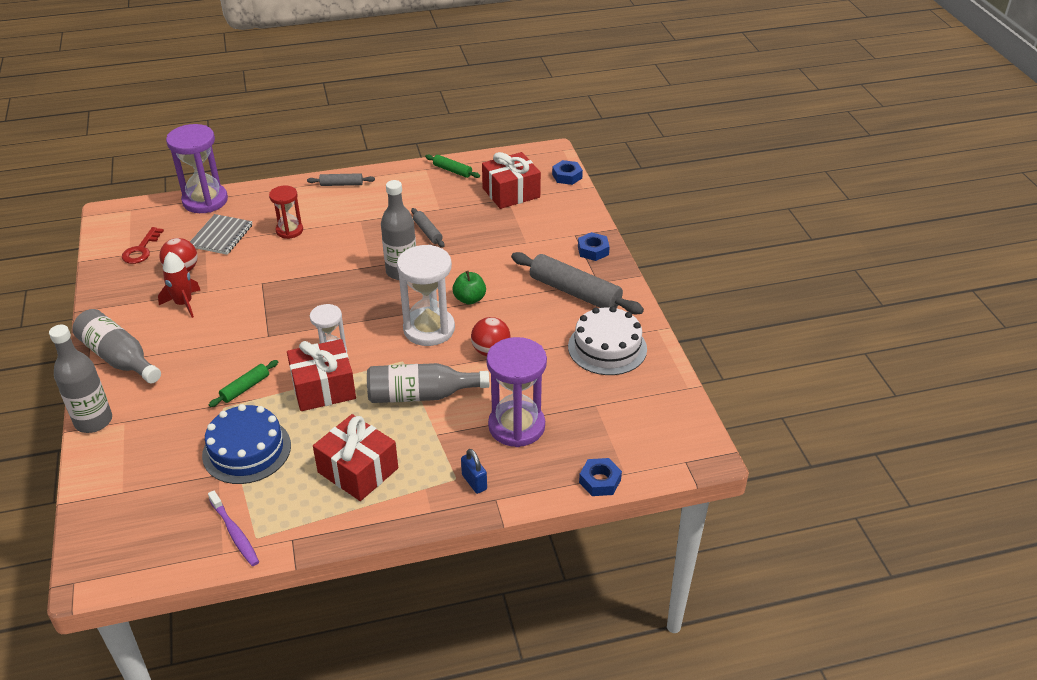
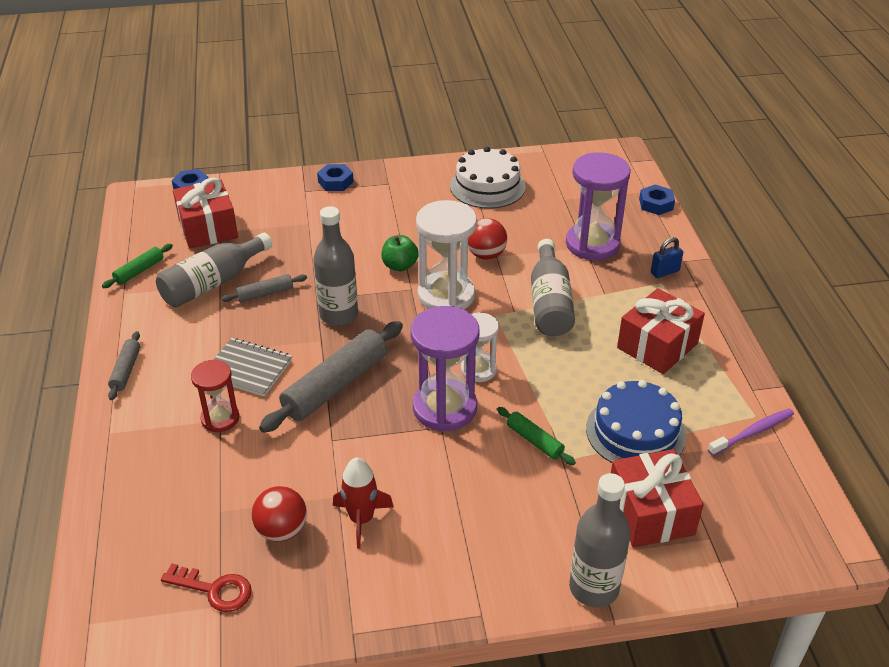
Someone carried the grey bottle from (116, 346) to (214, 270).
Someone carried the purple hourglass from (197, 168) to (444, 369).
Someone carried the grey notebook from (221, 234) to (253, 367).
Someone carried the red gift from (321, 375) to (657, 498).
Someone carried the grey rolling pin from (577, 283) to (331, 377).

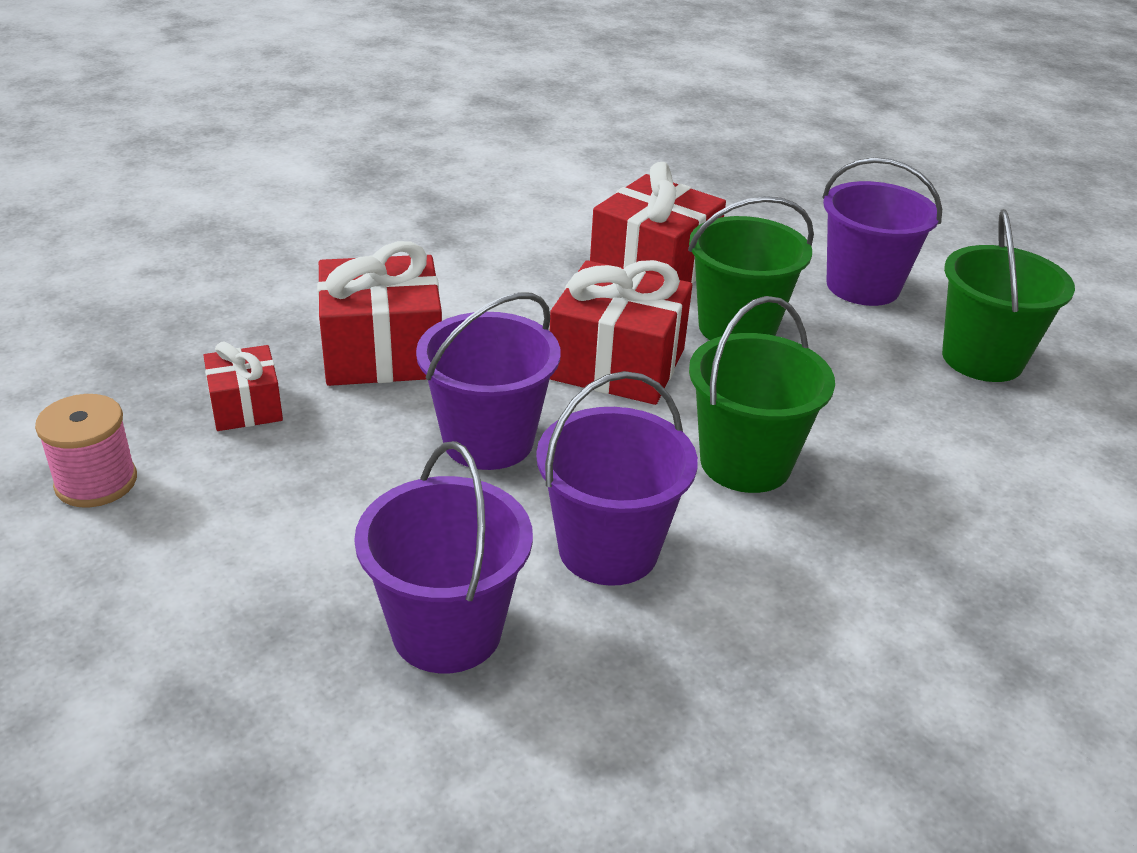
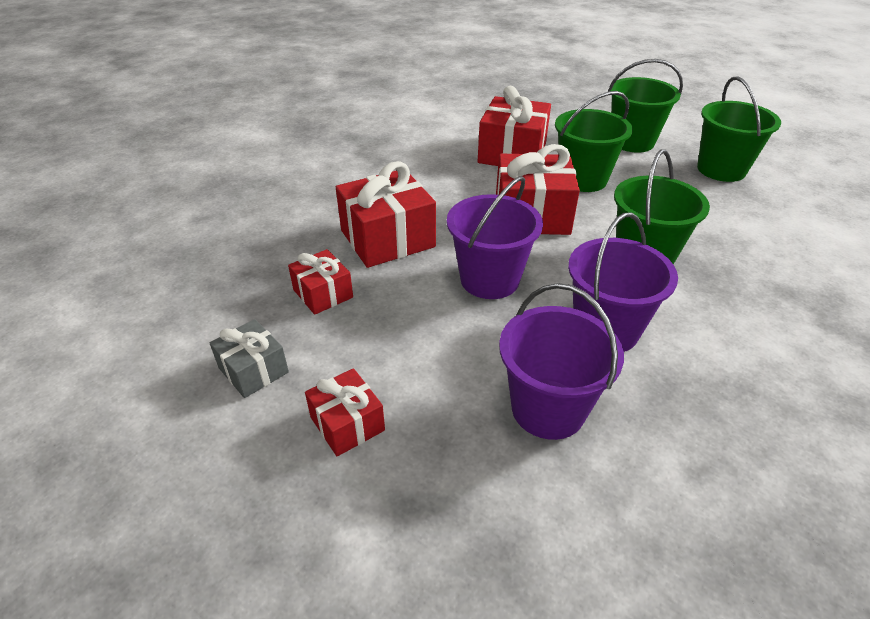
Someone swapped the pink spool at (86, 450) for the grey gift at (249, 358).
Someone repainted the purple bucket at (882, 231), which became the green bucket at (645, 106).
Someone put down the red gift at (345, 412).

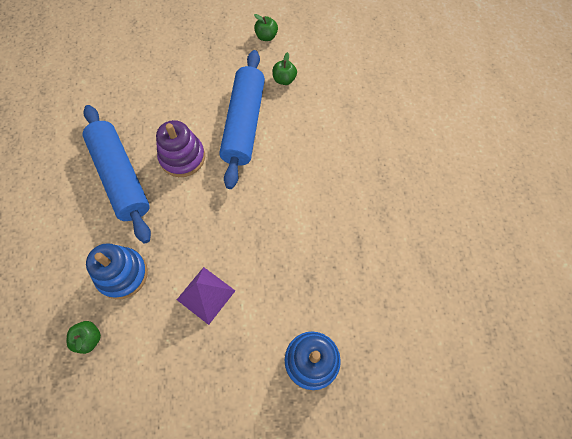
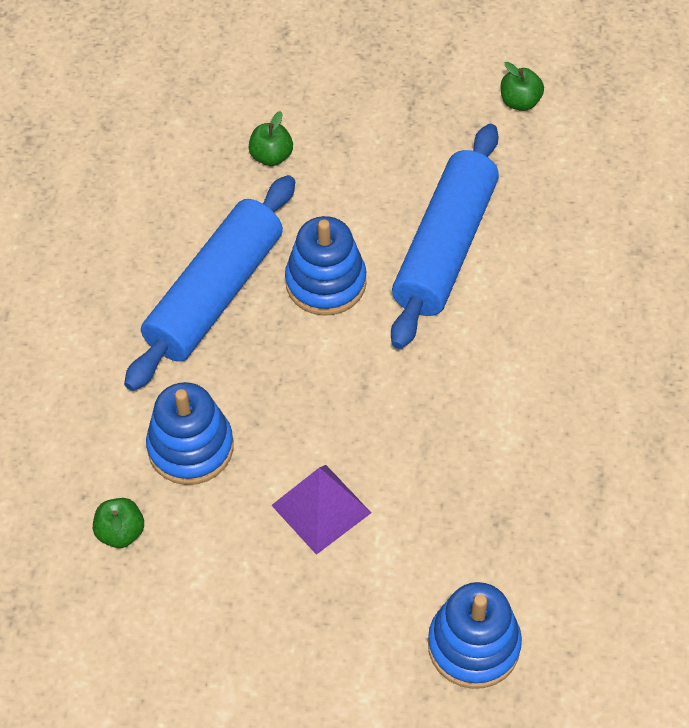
Someone rotated the blue rolling pin at (117, 174) by 45 degrees clockwise.
Someone repainted the purple stacking toy at (180, 148), which became the blue stacking toy at (326, 266).
Someone carried the green apple from (285, 68) to (270, 138).

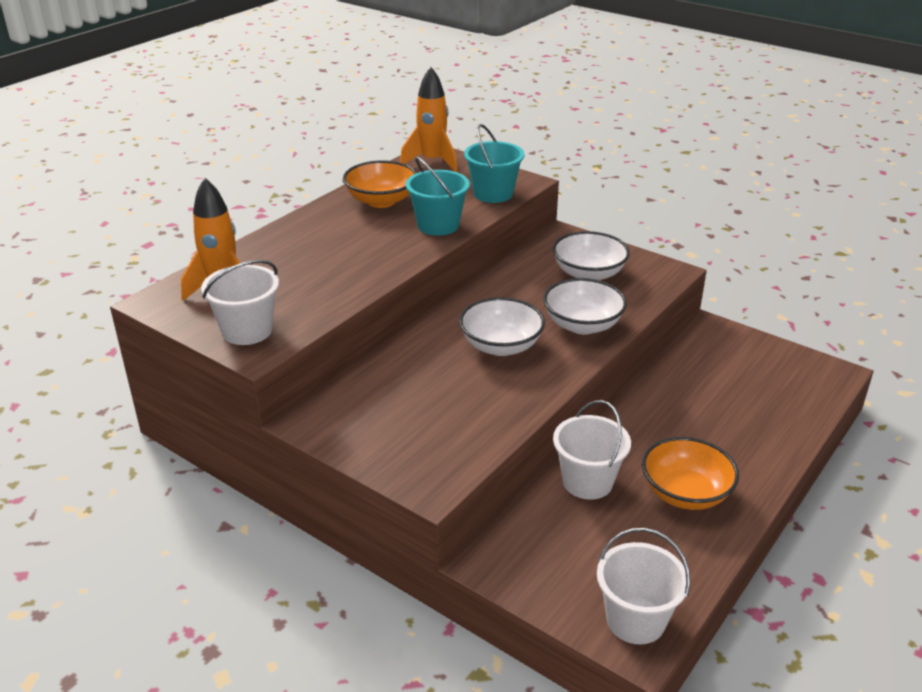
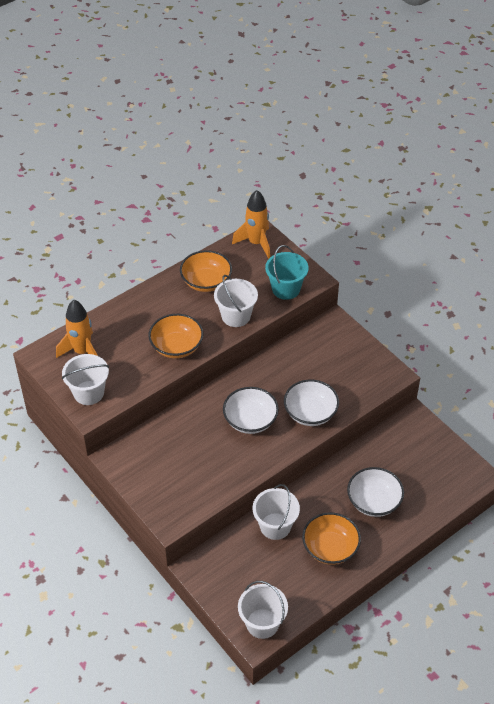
Someone repainted the turquoise bucket at (438, 196), which became the white bucket at (236, 301).
Someone carried the white bowl from (591, 255) to (375, 492).
Someone put down the orange bowl at (175, 336).

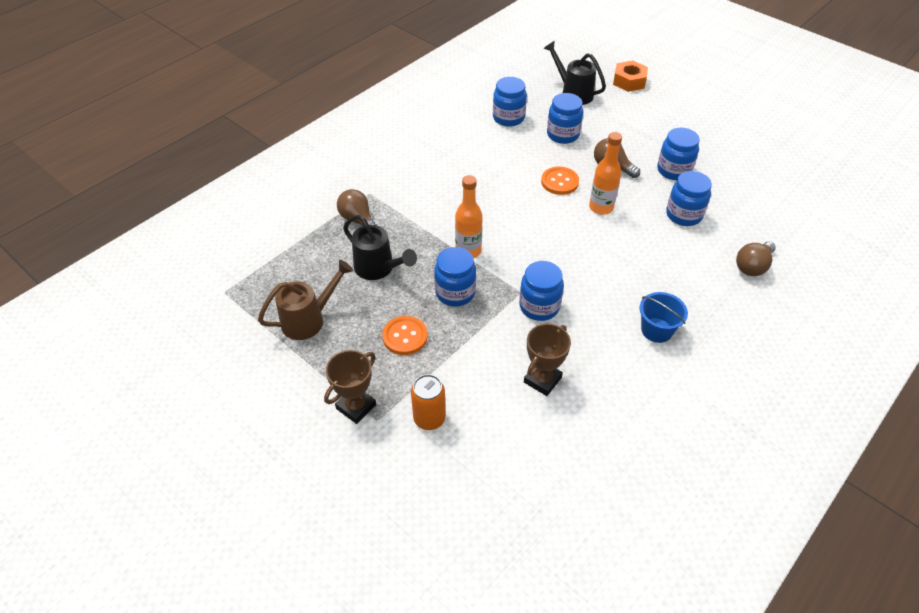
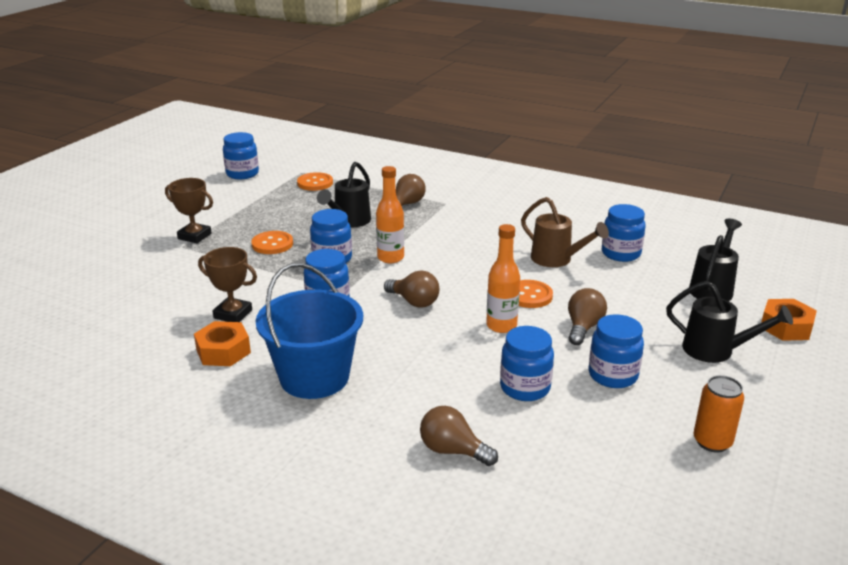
Someone carried the brown watering can from (305, 300) to (565, 232).
Someone carried the orange can from (428, 402) to (719, 414).
Someone carried the blue jar from (565, 118) to (241, 156).
Someone scaled the blue bucket at (663, 317) by 1.89.
Someone put down the orange nut at (222, 343).
Someone put down the orange button at (315, 181).
Someone put down the brown light bulb at (411, 289).
Someone put down the black watering can at (729, 322).

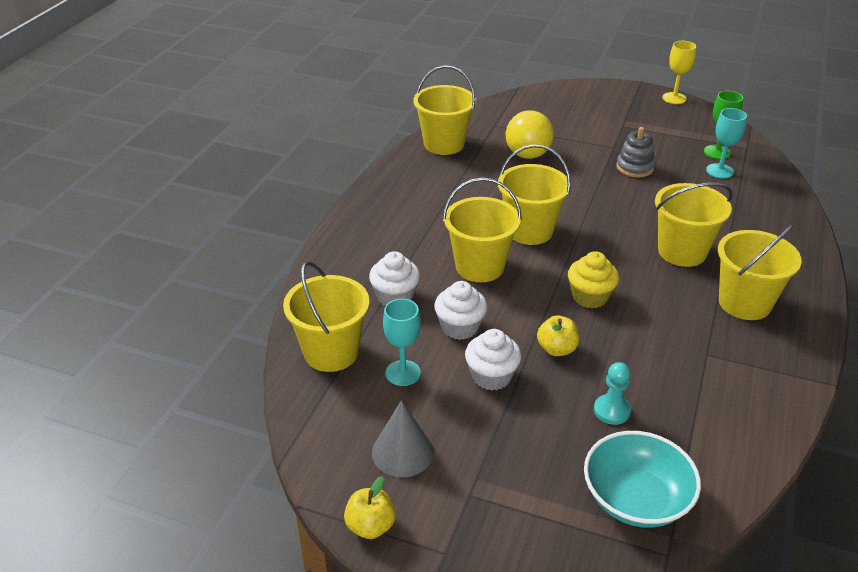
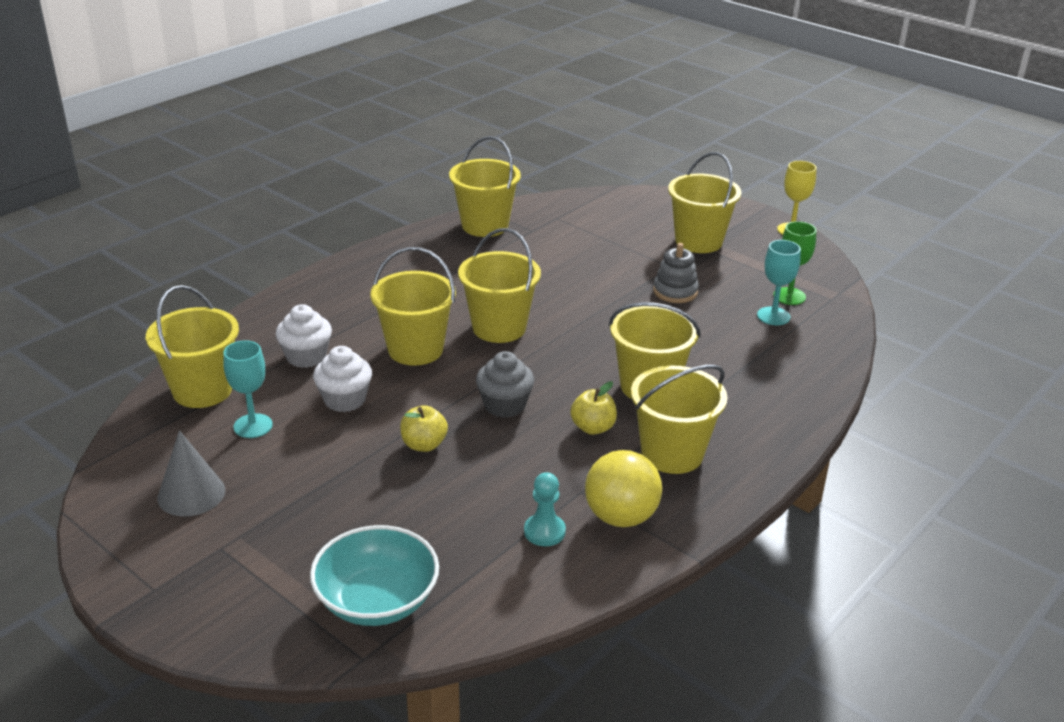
Someone carried the yellow apple from (370, 507) to (593, 408).
Someone took away the white cupcake at (493, 360).
Someone carried the yellow ball from (530, 134) to (623, 488).
Someone repainted the yellow cupcake at (593, 279), which became the grey cupcake at (505, 384).
Someone carried the turquoise pawn from (612, 393) to (545, 509).
Someone put down the yellow bucket at (704, 202).

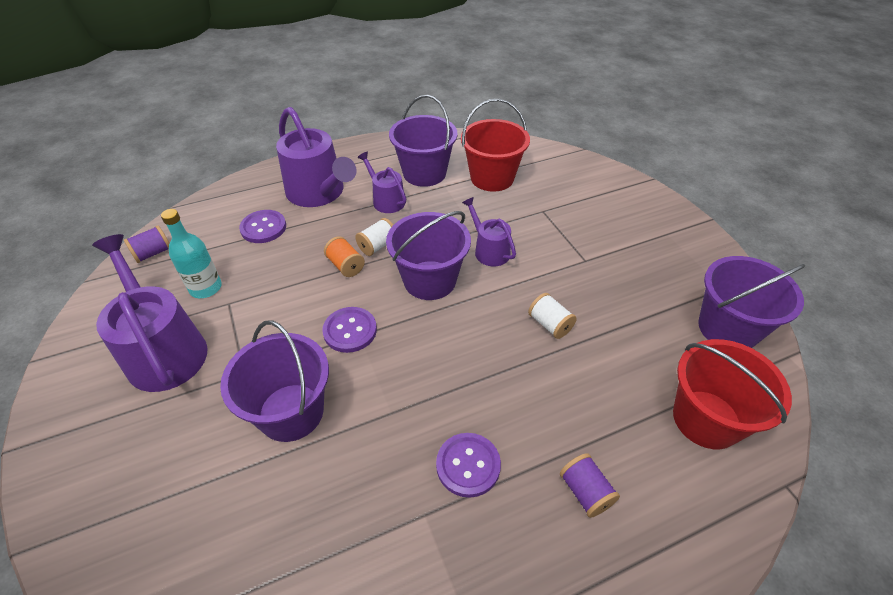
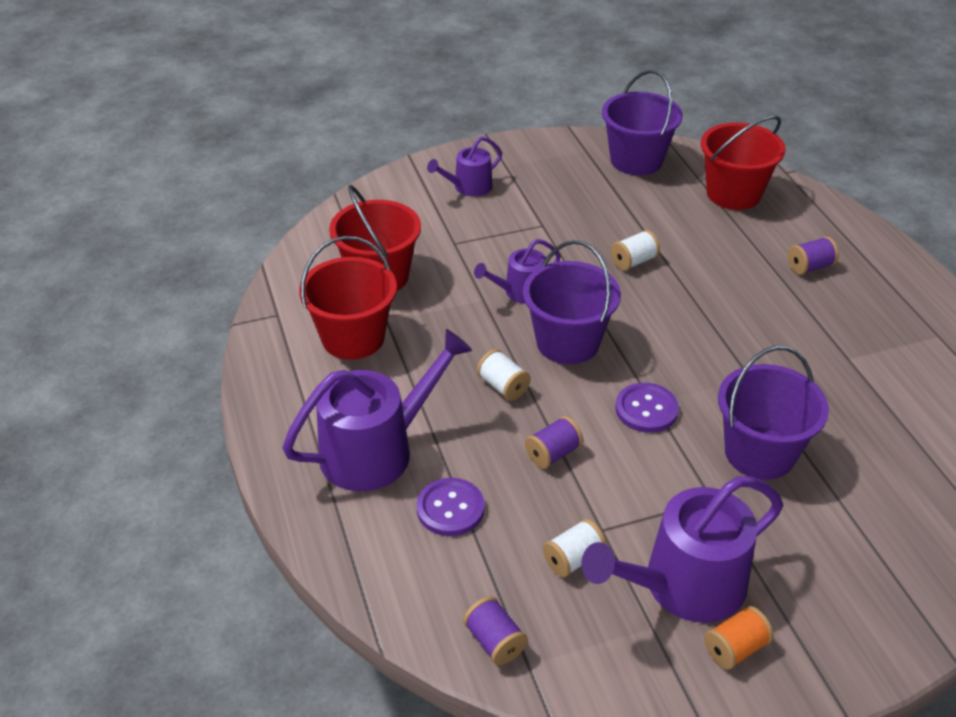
Someone swapped the turquoise bottle at (191, 253) for the white spool at (575, 548).
Someone carried the orange spool from (344, 256) to (739, 638).
Someone carried the purple watering can from (381, 182) to (464, 166).
Someone repainted the purple bucket at (423, 141), which became the red bucket at (348, 298).
Someone took away the purple button at (468, 465).
Someone put down the purple spool at (554, 442).

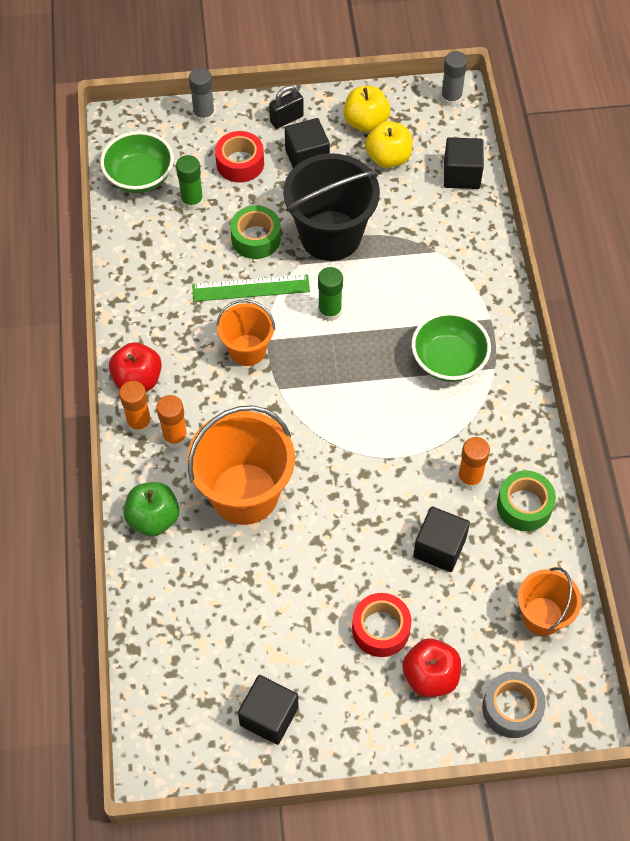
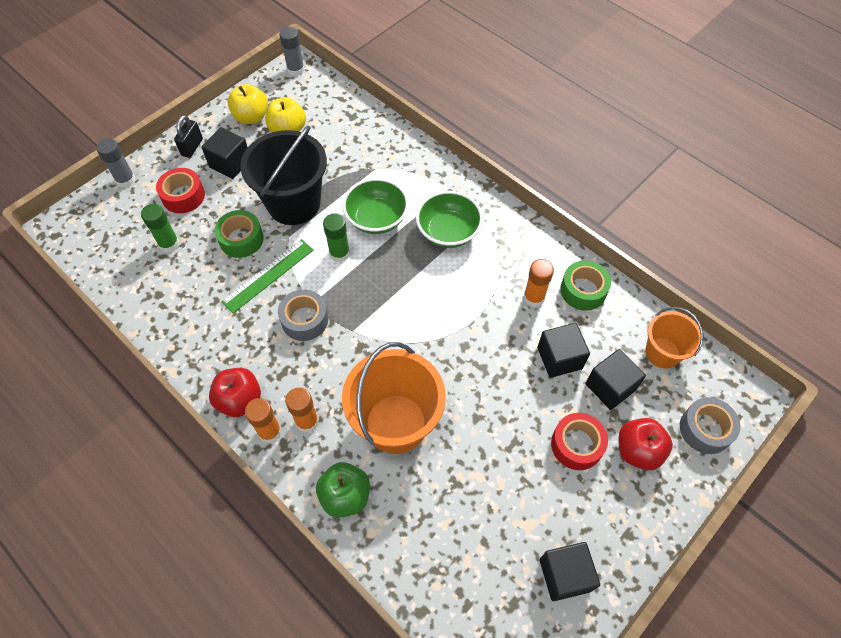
Someone carried the green bowl from (137, 162) to (375, 206).
Someone swapped the orange bucket at (245, 332) for the grey tape at (303, 315).
Someone carried the black cube from (464, 163) to (616, 379).

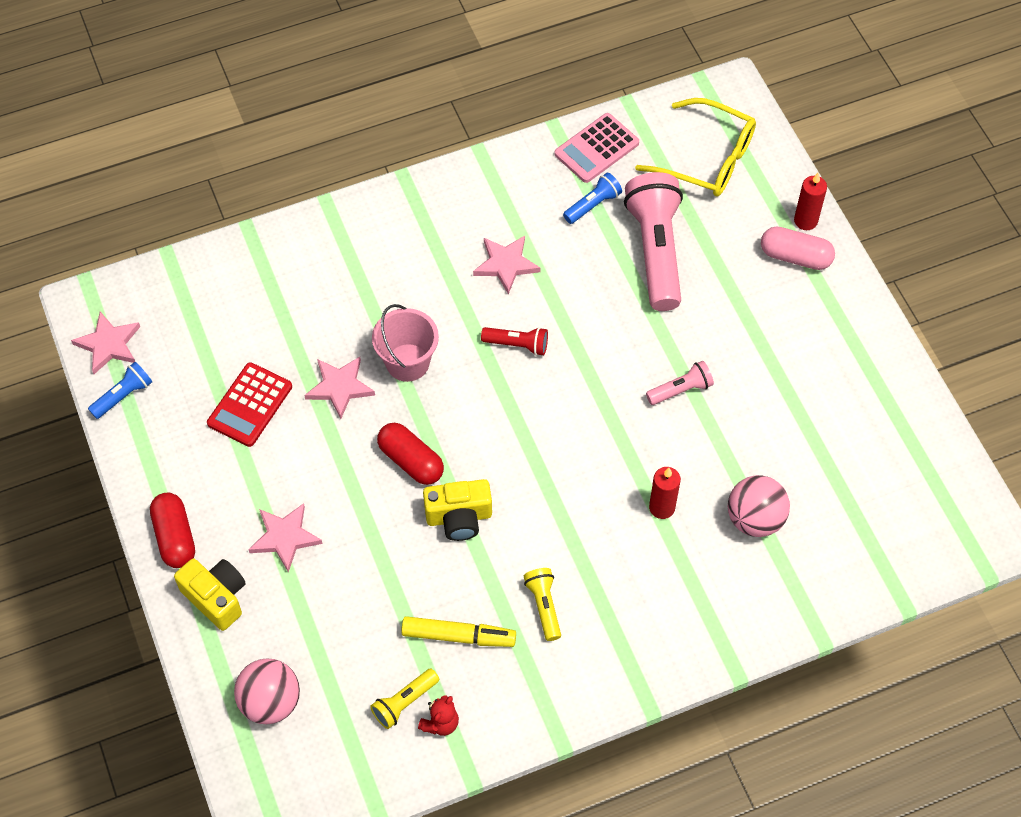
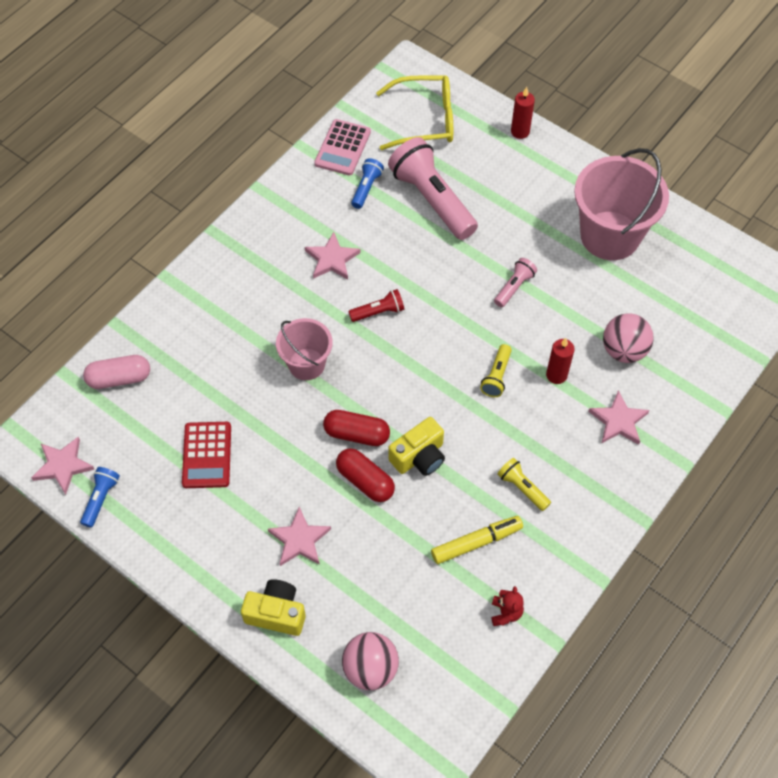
Someone carried the red capsule from (172, 530) to (365, 475).
Someone carried the pink star from (339, 388) to (619, 417).
Someone carried the yellow flashlight from (404, 699) to (496, 370).
Someone carried the pink capsule from (798, 248) to (116, 372).
Someone put down the pink bucket at (621, 204).

